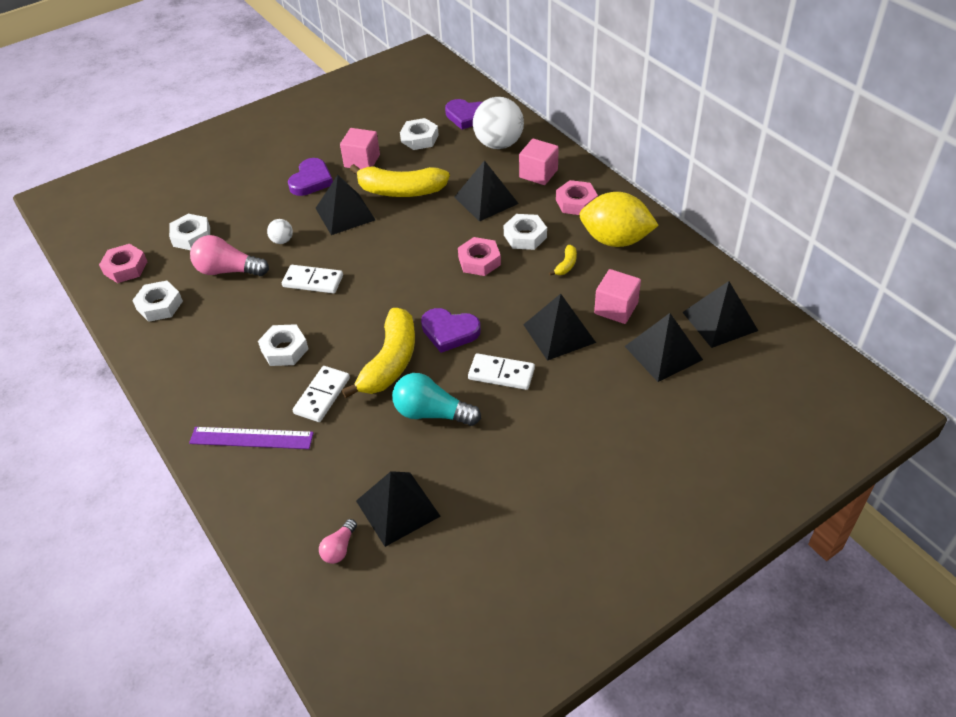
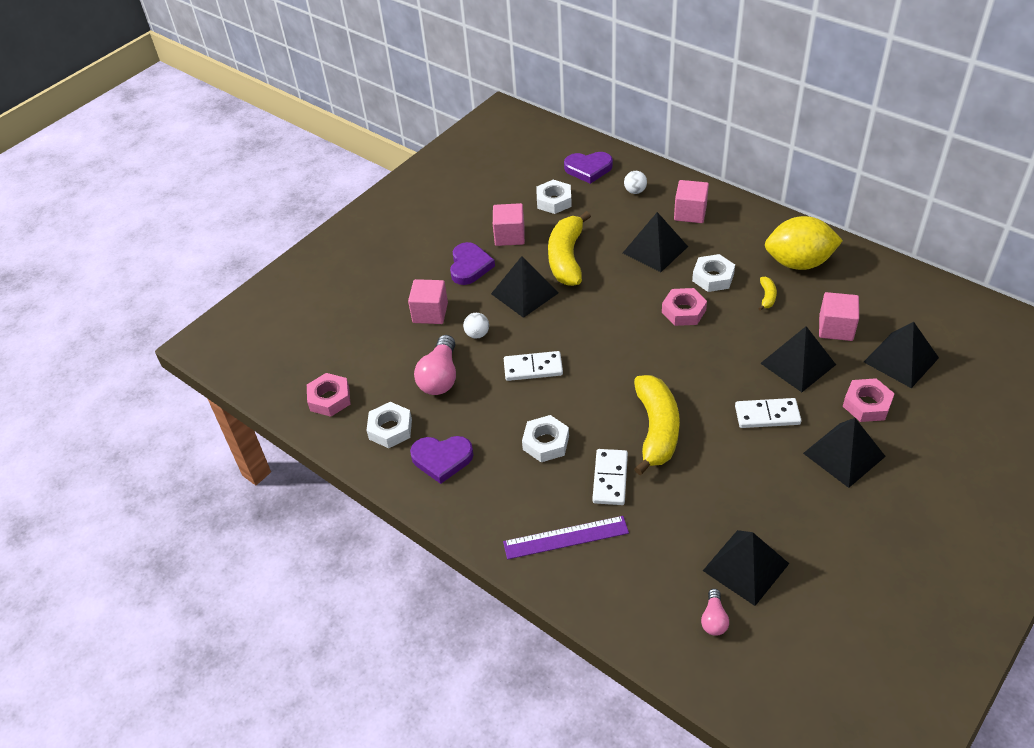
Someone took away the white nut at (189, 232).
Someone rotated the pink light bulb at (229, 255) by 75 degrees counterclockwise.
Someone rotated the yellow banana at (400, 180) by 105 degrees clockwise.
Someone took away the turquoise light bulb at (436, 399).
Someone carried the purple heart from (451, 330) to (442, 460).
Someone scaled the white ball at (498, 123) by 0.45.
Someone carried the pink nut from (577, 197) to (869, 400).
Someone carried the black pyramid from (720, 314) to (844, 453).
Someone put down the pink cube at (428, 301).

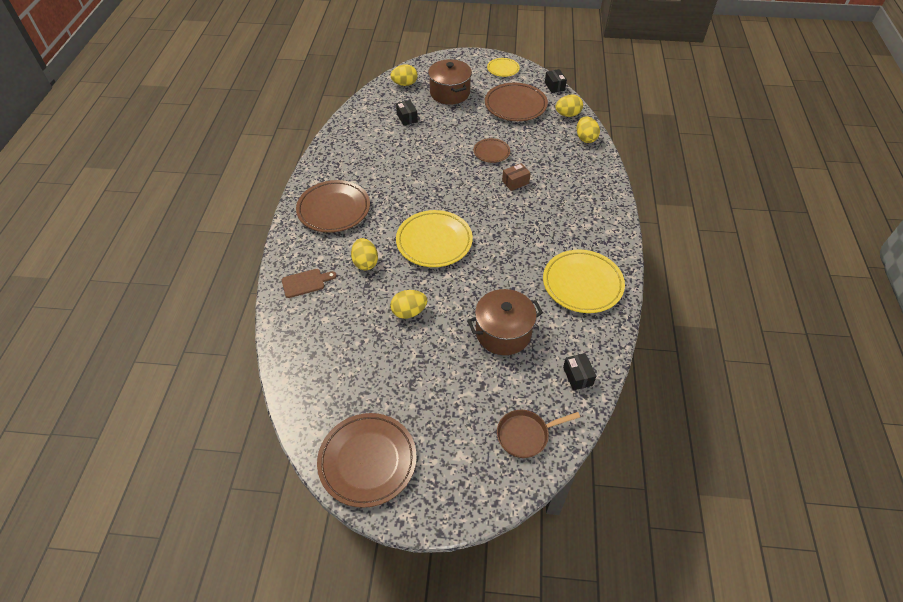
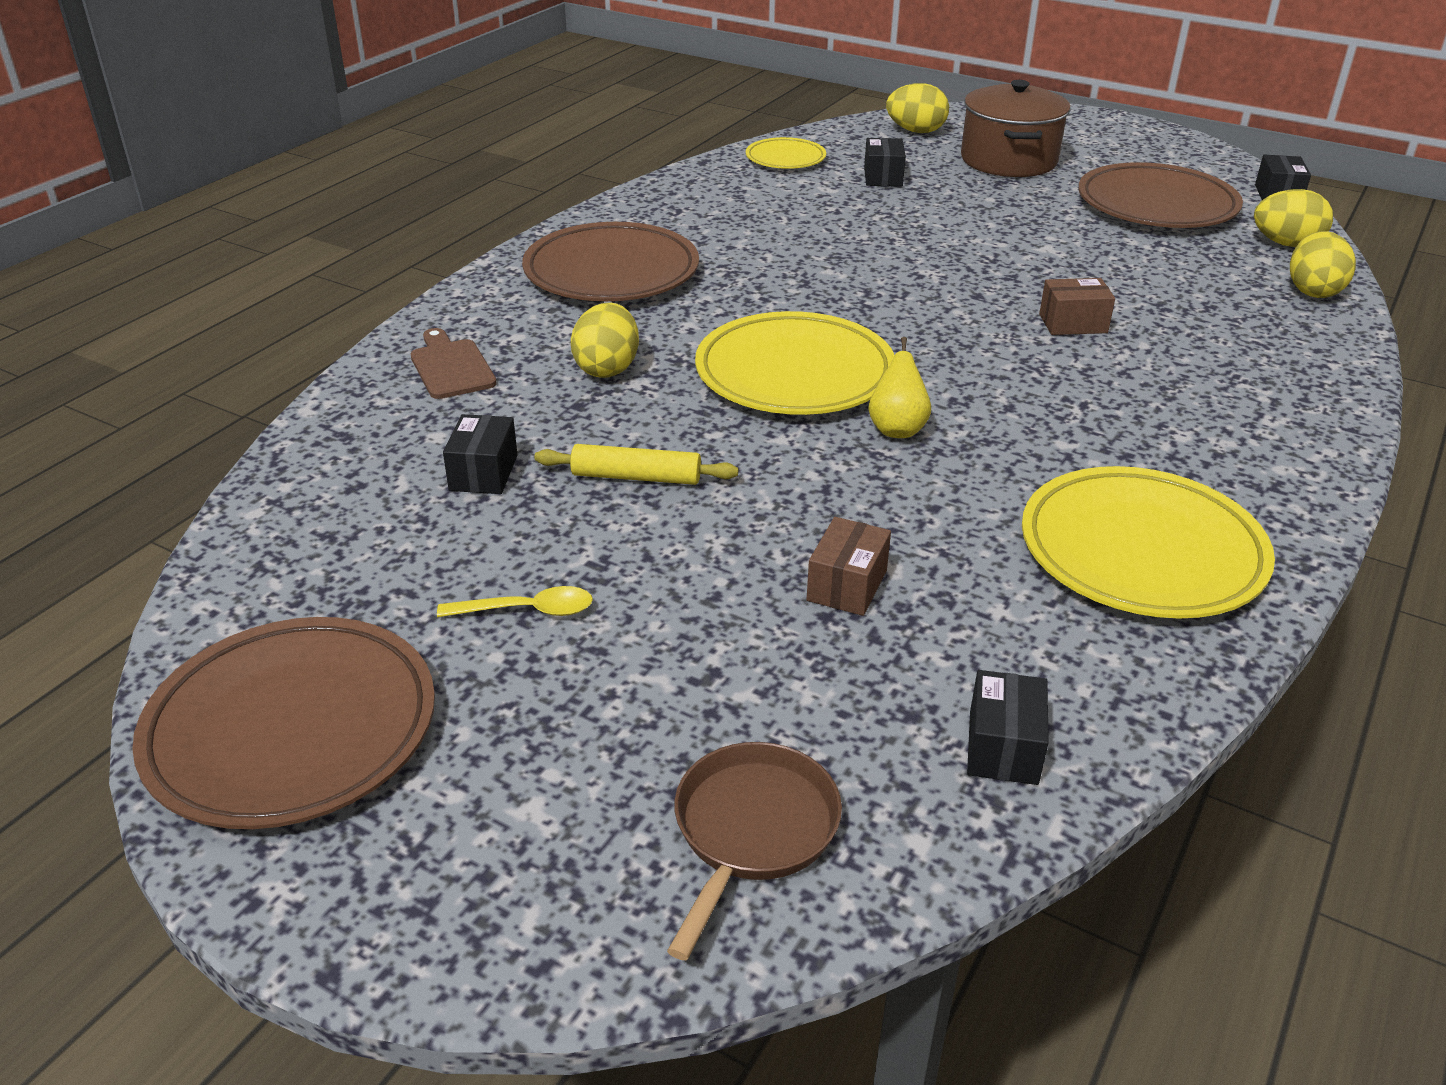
Someone rotated the brown cutting board at (309, 283) by 120 degrees counterclockwise.
Someone swapped the yellow egg at (408, 304) for the yellow rolling pin at (636, 464).
Someone swapped the brown pot at (505, 322) for the brown box at (848, 566).
Someone took away the brown plate at (491, 150).
Someone carried the yellow plate from (503, 67) to (786, 153).
Someone rotated the brown pan at (538, 434) by 105 degrees clockwise.
Someone put down the yellow spoon at (515, 601).
Someone put down the black box at (480, 454).
Someone put down the yellow pear at (899, 387).

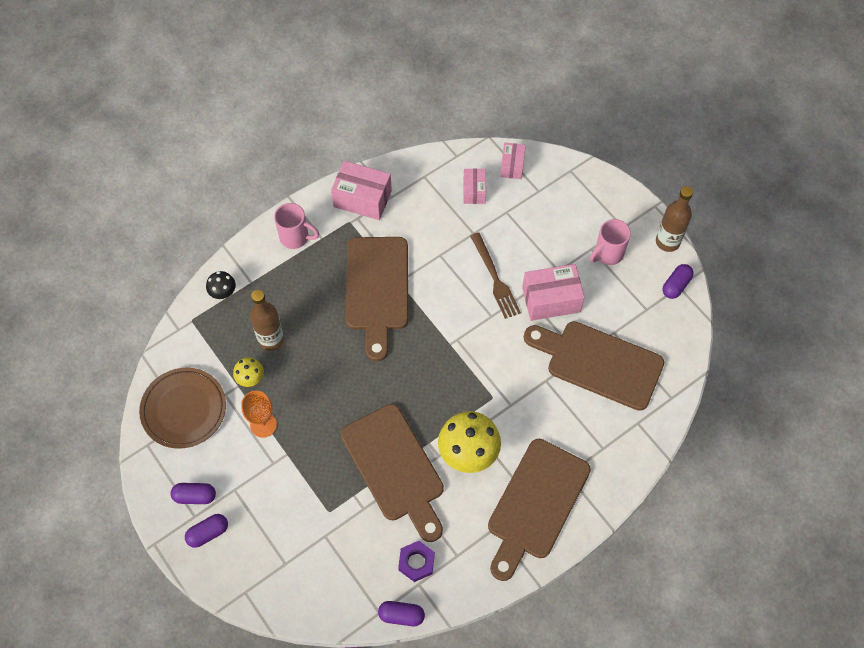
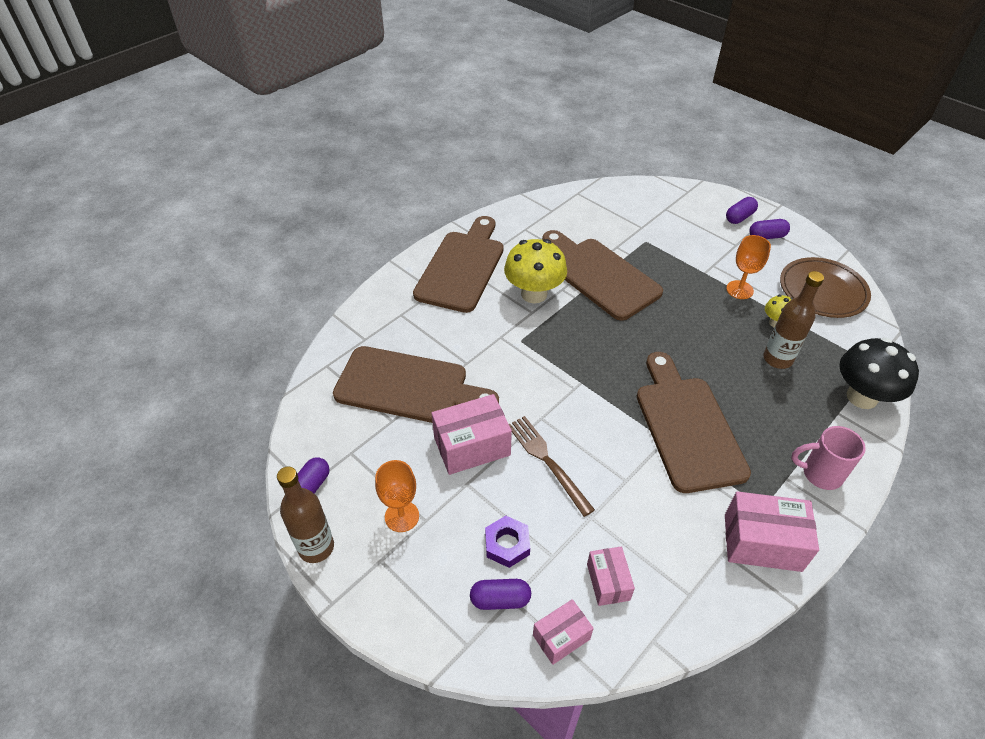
Someone scaled the black mushroom at (221, 285) by 1.97.
Someone carried the purple capsule from (401, 613) to (500, 594).
Someone carried the purple nut from (416, 561) to (507, 542).
Someone rotated the pink box at (513, 161) by 60 degrees clockwise.
Someone swapped the pink mug at (610, 242) for the orange goblet at (397, 496).

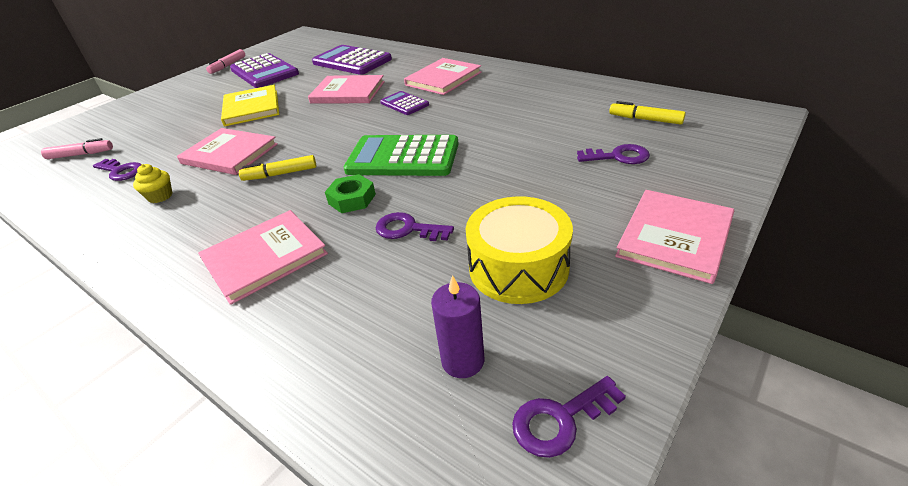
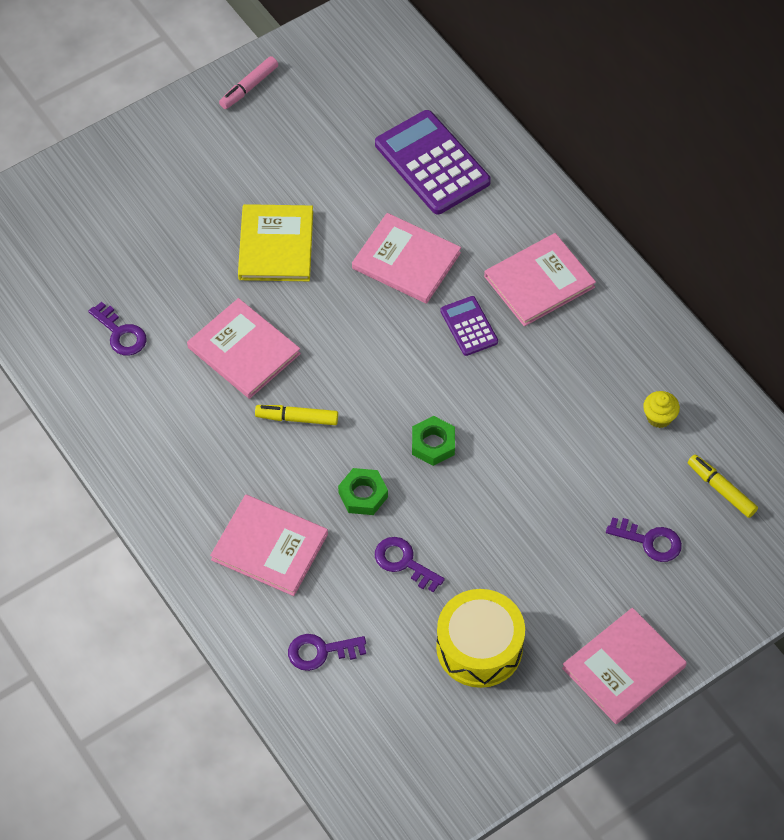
Someone took away the pink marker at (77, 148).
Someone carried the yellow cupcake from (152, 183) to (661, 409).
Someone rotated the pink book at (263, 257) by 45 degrees clockwise.
Someone took away the purple calculator at (264, 70).
Someone swapped the green calculator at (401, 155) for the green nut at (433, 441).
Someone took away the purple candle at (457, 326).
Someone carried the purple key from (569, 417) to (327, 652).

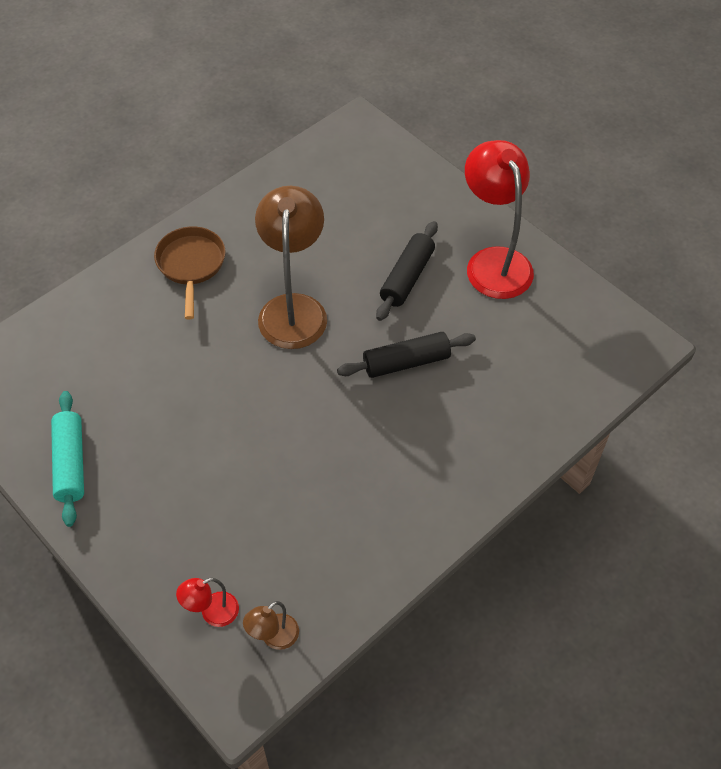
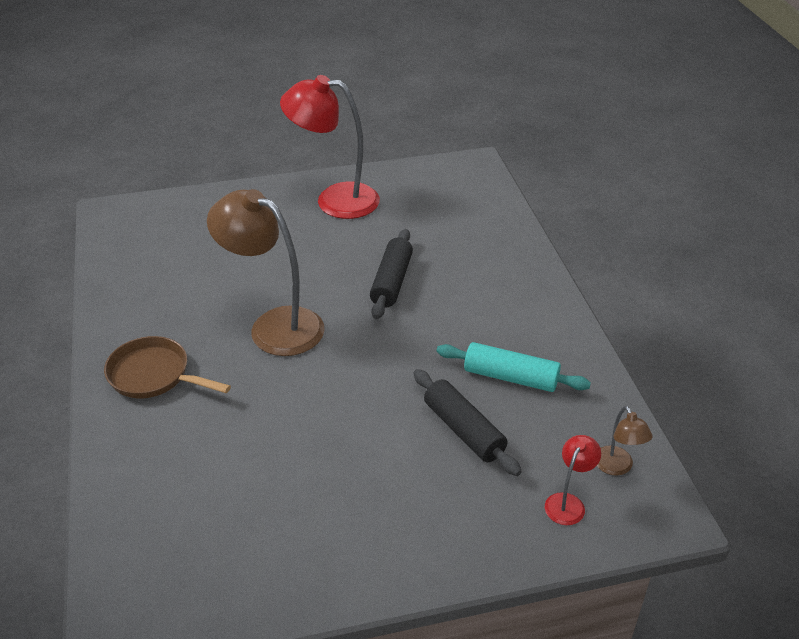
Someone carried the turquoise rolling pin from (67, 459) to (514, 367).
Someone rotated the red lamp at (207, 602) by 150 degrees counterclockwise.
Someone carried the black rolling pin from (407, 271) to (468, 422).

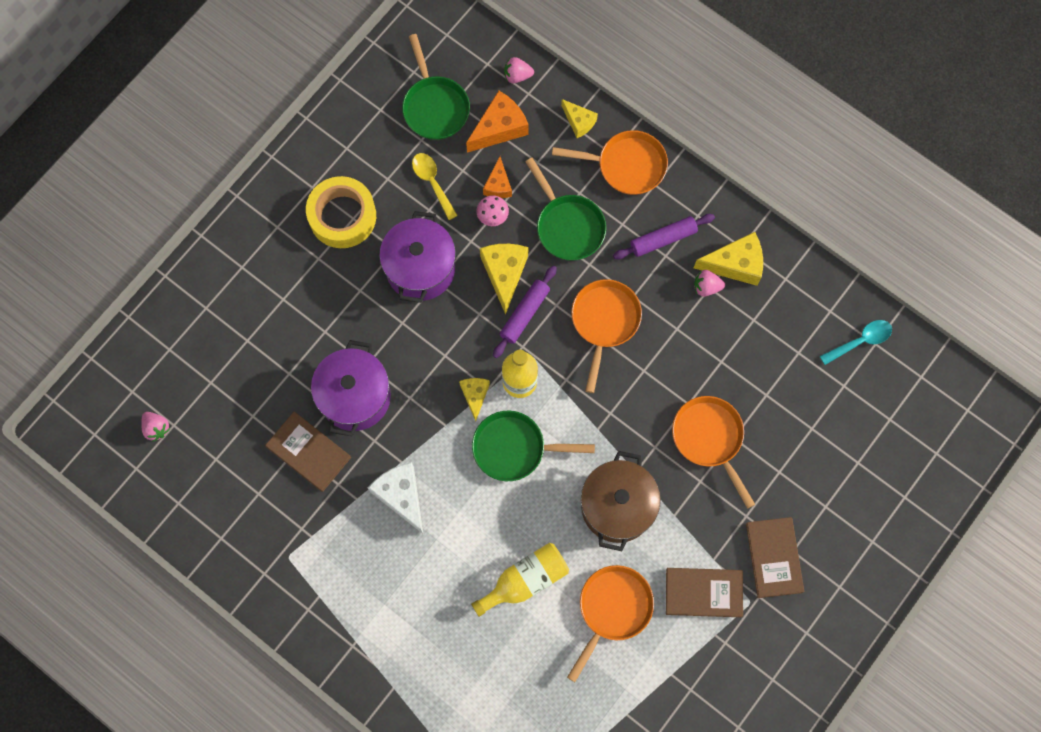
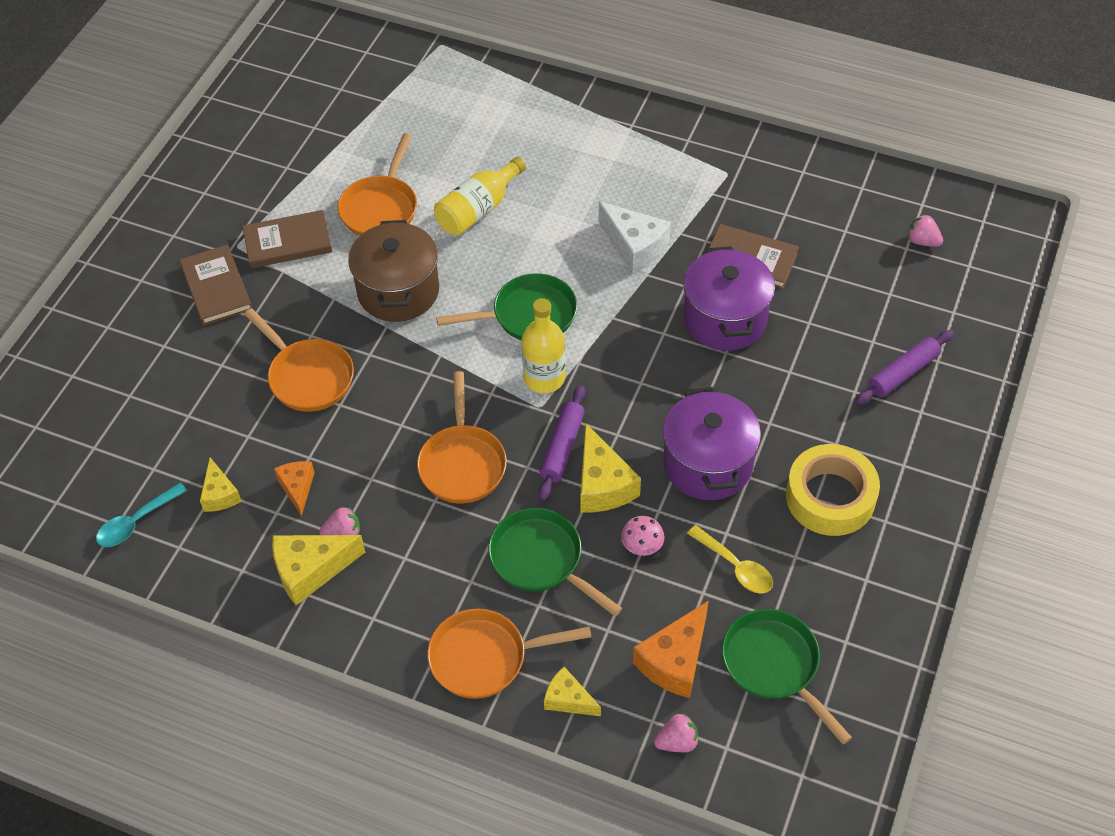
Someone carried the yellow cheese from (474, 399) to (221, 485).
Someone carried the orange cheese from (497, 177) to (294, 488).
Someone carried the purple rolling pin from (664, 236) to (904, 367).

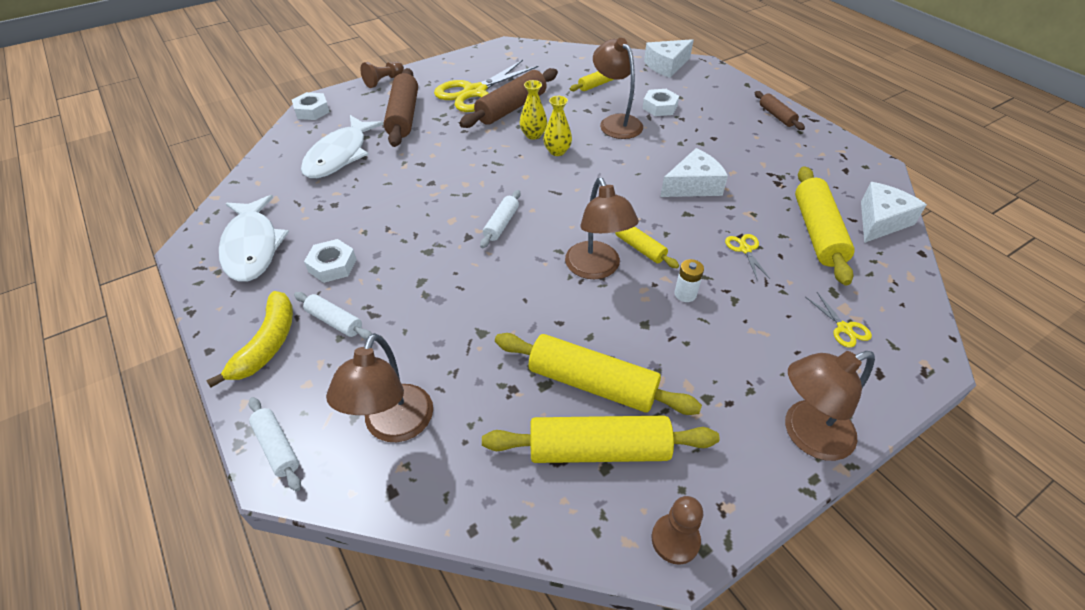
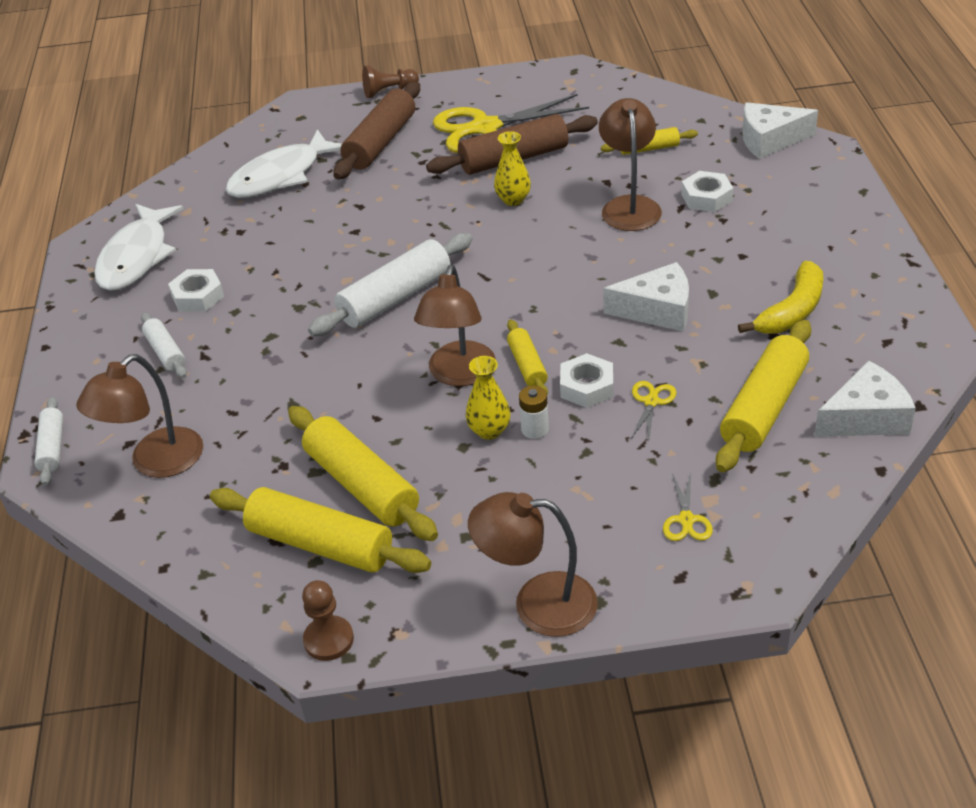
Someone carried the yellow banana from (249, 339) to (780, 297).
Someone carried the white nut from (311, 106) to (586, 380).
Someone scaled the white rolling pin at (500, 219) by 1.85.
Someone carried the yellow vase from (557, 126) to (488, 398).
Someone took away the brown rolling pin at (780, 110).

